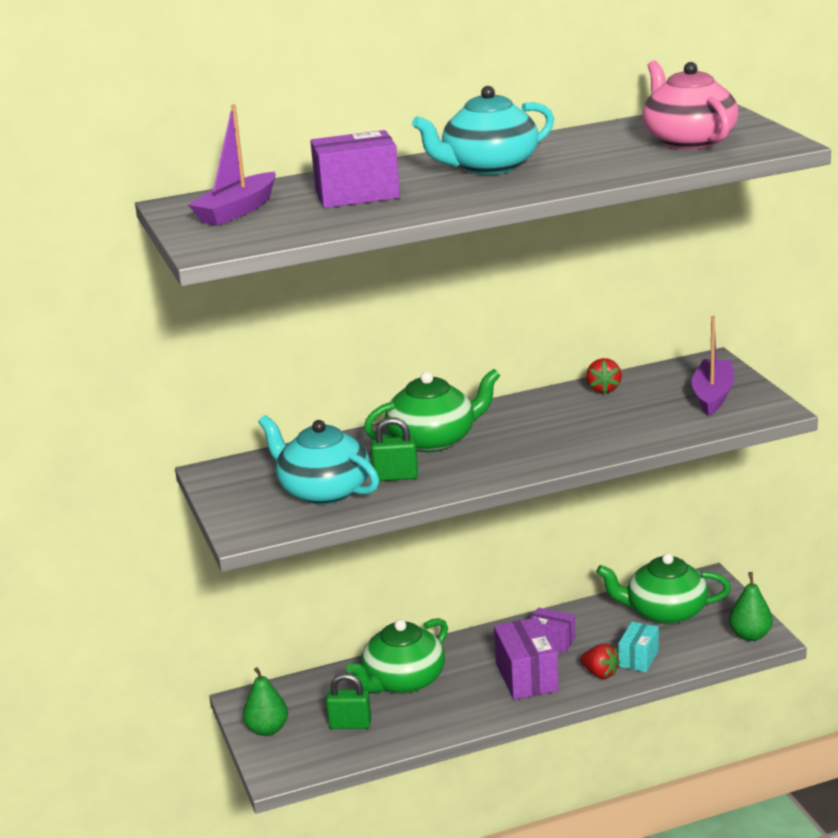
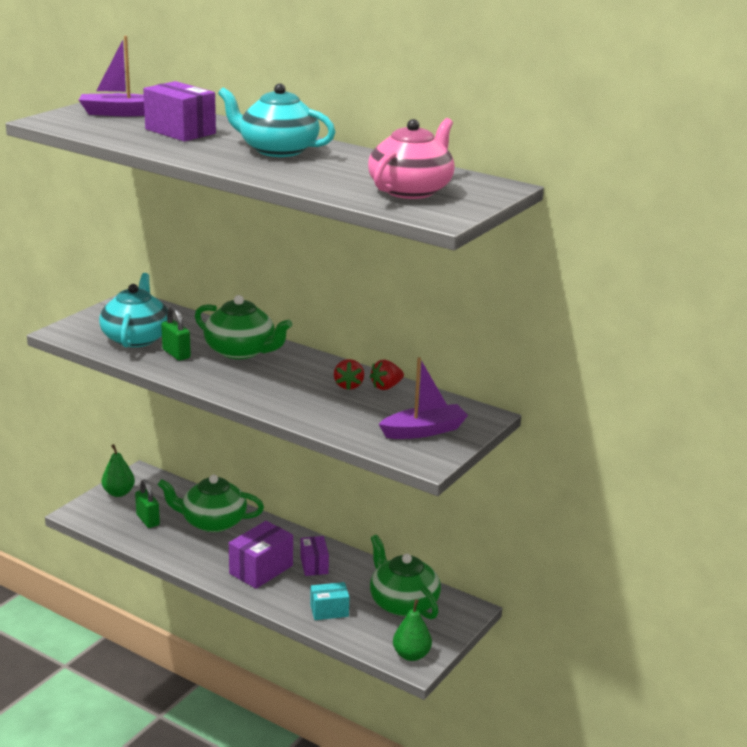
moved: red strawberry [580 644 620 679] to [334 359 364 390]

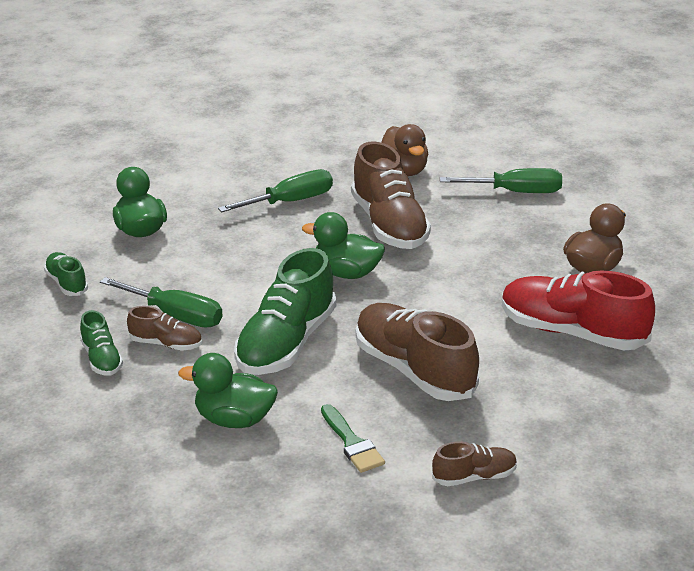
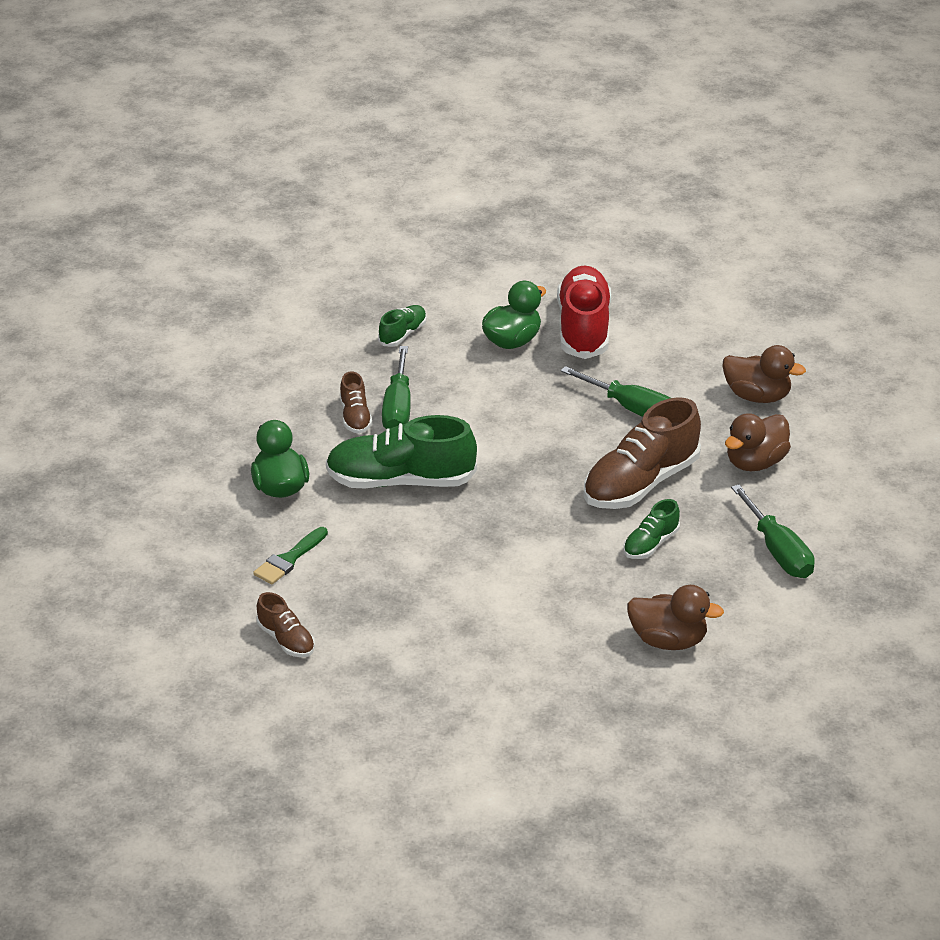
removed: leaf-green toy duck [302 212 385 279]; dark brown shoe [356 303 479 401]
added: dark brown toy duck [722 345 806 403]
moved: red shoe [502 270 655 350] to [557 265 611 359]; leaf-green shoe [80 310 123 376] to [623 499 680 559]

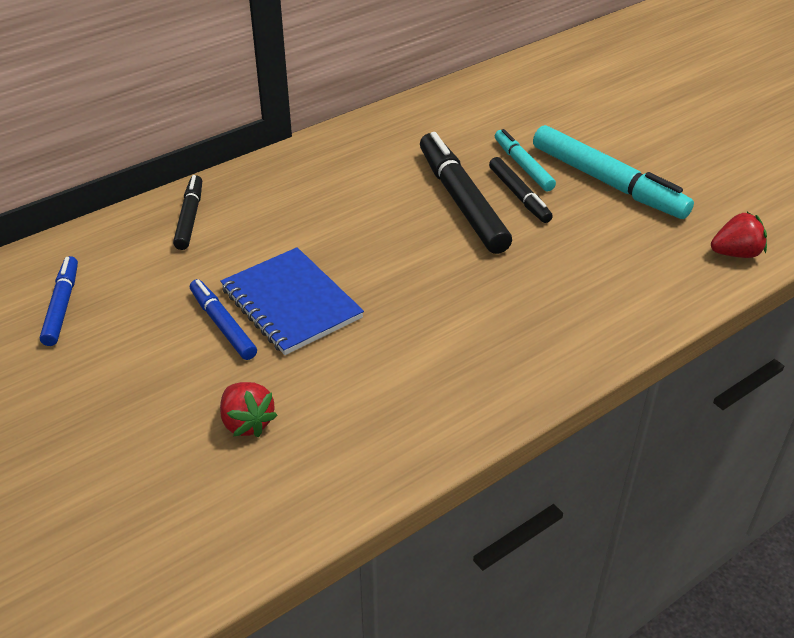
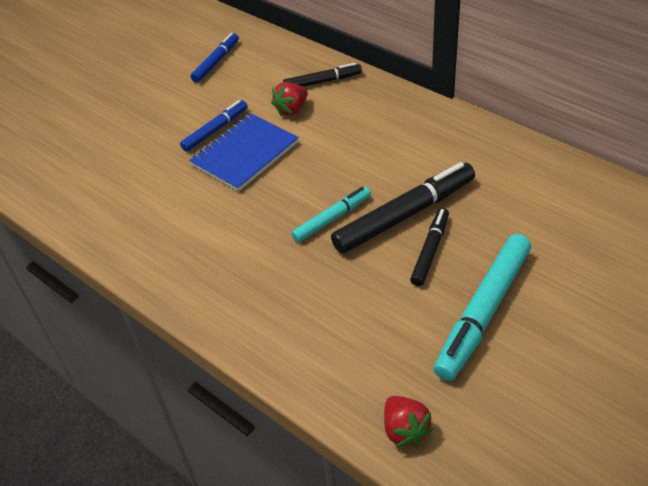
moved: red strawberry [220 382 278 437] to [271 82 308 116]; teal marker [495 129 556 191] to [291 187 371 242]
turned: blue marker [40 256 78 346] = [191 33 239 83] 45 degrees counterclockwise; black marker [489 157 553 223] = [410 208 449 286] 150 degrees clockwise

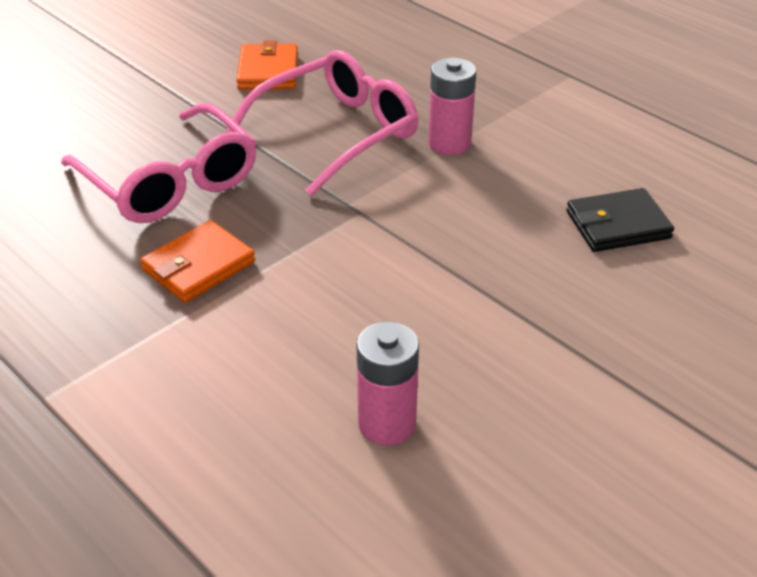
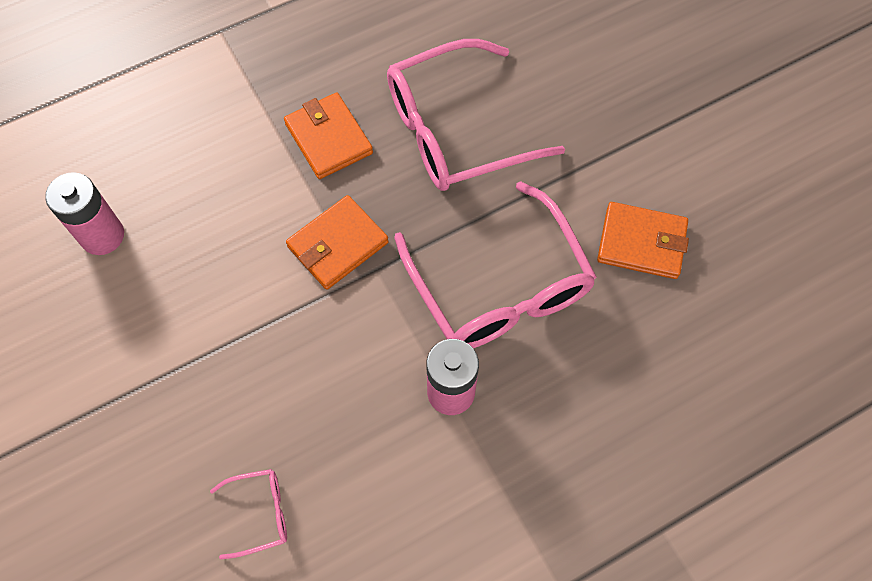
added: bright orange billfold [286 195 389 290]
replaced: black billfold [566 188 674 252] to pink spectacles [210 469 287 559]

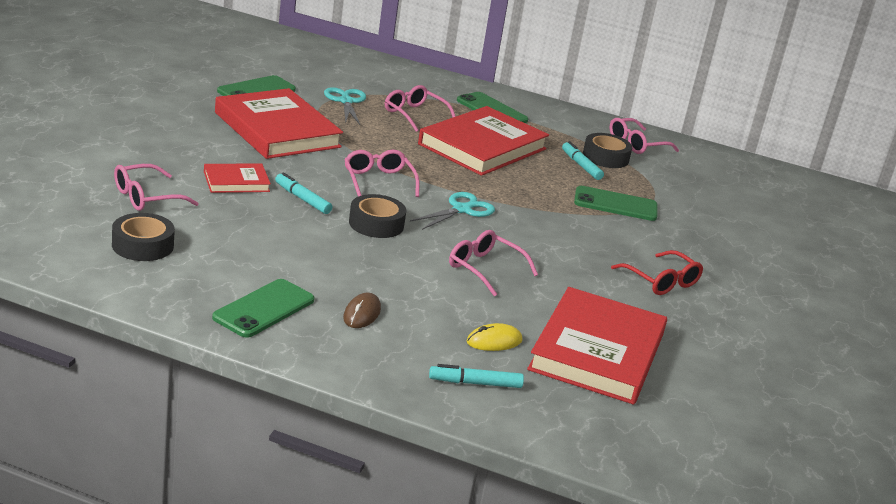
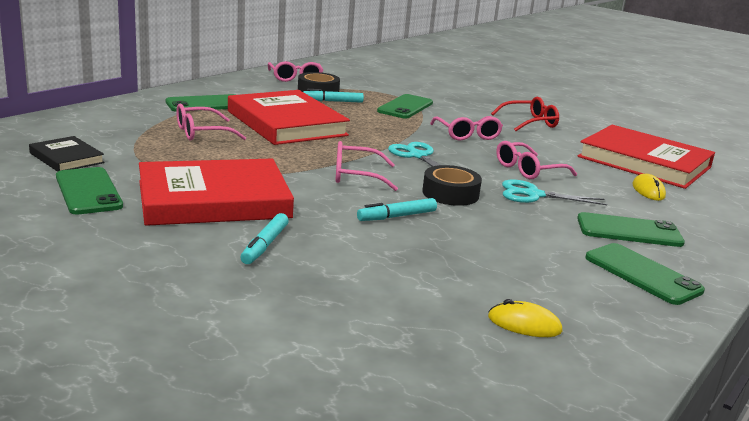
removed: red hardback [204 163 271 193]
added: black hardback [29 136 105 172]
moved: teal marker [429 364 524 388] to [240 213 289 264]; pink spectacles [114 164 199 211] to [430 116 503 141]; teal shears [324 87 366 125] to [502 179 607 205]
replaced: black sticky tape [112 213 175 261] to bright yellow PC mouse [488 299 562 337]; dark brown PC mouse [343 293 381 328] to leaf-green mobile phone [577 212 685 247]

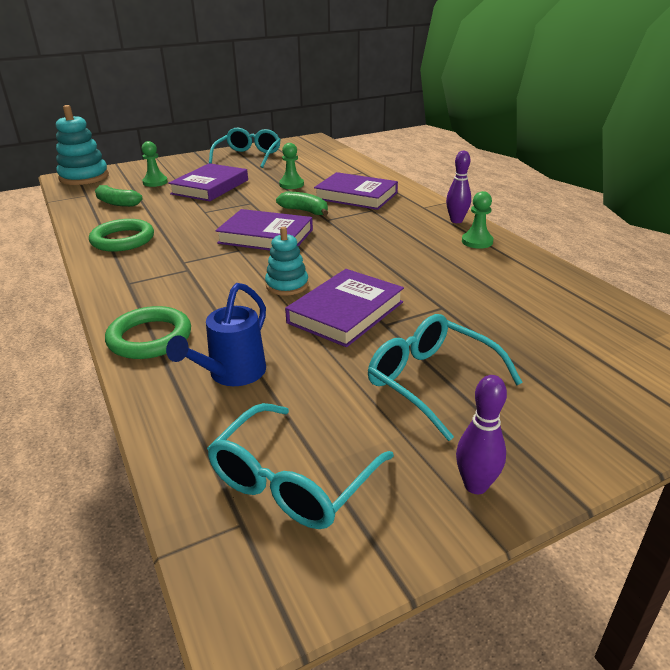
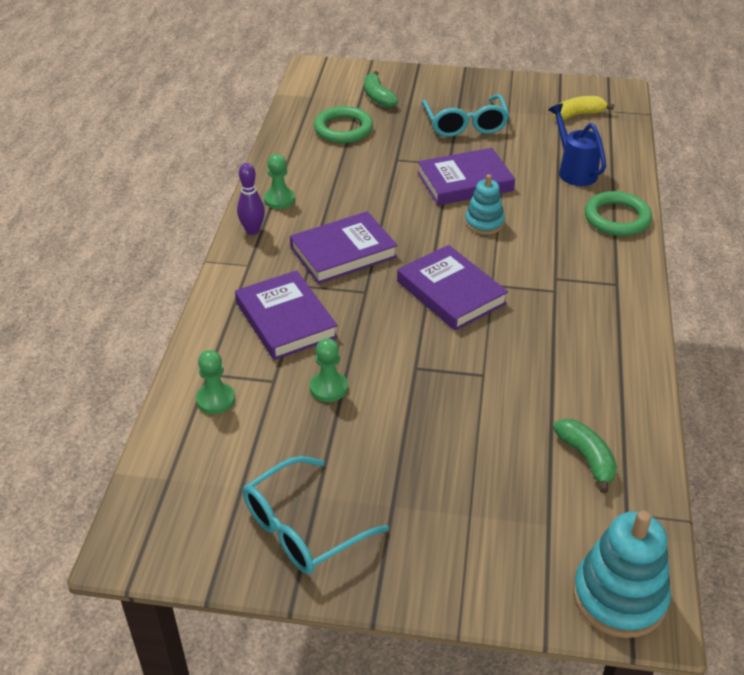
removed: purple skittle [456 375 507 494]
moved: leaf-green chess pawn [142 141 168 187] to [196 350 235 414]; purple hardback [168 163 248 201] to [290 211 398 284]; leaf-green hoop [89 219 154 252] to [314 106 373 143]; leaf-green toy banana [276 192 328 216] to [364 71 398 108]
replaced: teal spectacles [207 403 394 529] to bright yellow toy banana [553 96 614 120]
turned: blue watering can [166 283 266 386] = [548 103 606 186] 90 degrees counterclockwise

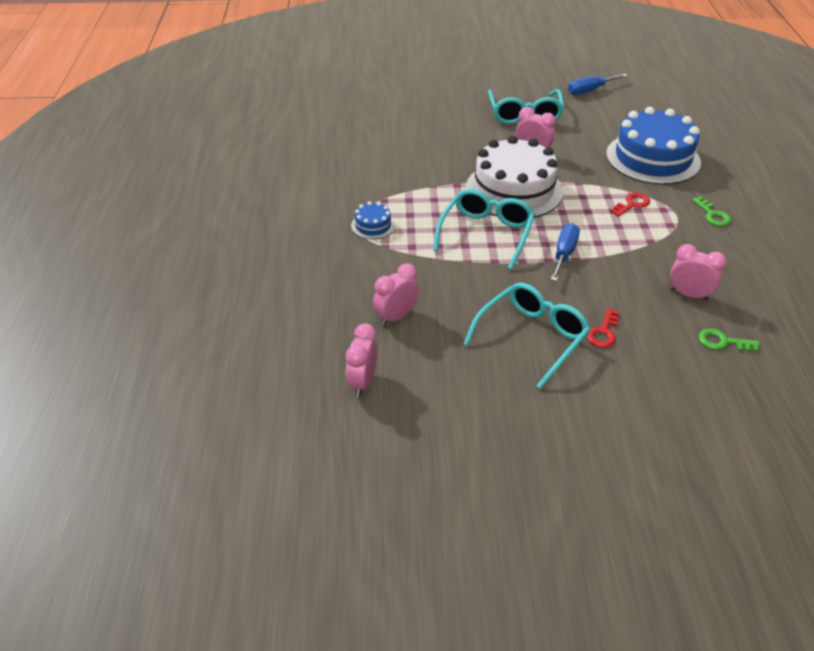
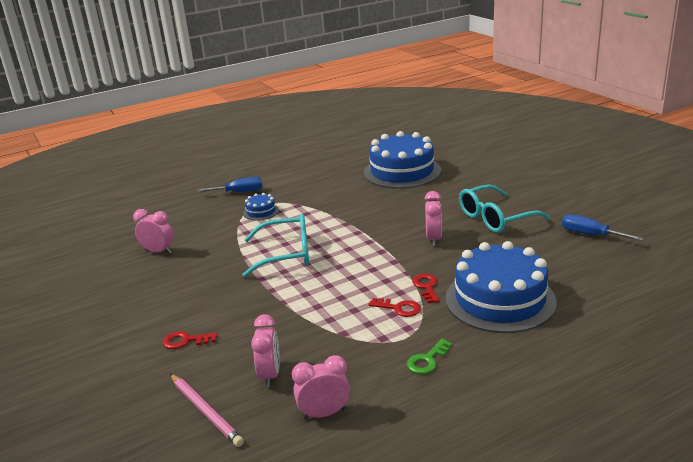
removed: teal spectacles [464 282 591 389]; white cake [466 136 563 218]
added: blue cake [364 131 441 189]; red key [412 274 439 303]
moved: blue screwdriver [551 223 580 281] to [197 177 263 192]; pink bedside clock [346 323 377 397] to [292 355 350 419]
replaced: leaf-green key [698 328 759 352] to pink pencil [170 374 244 447]

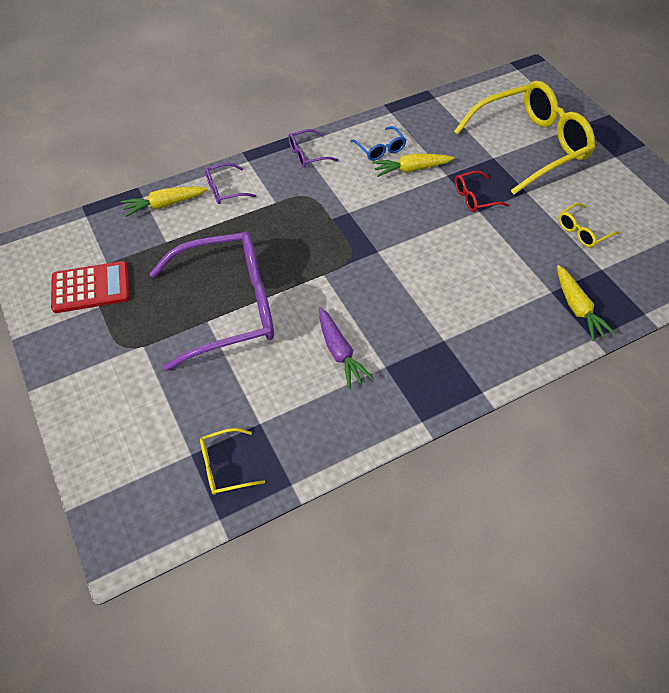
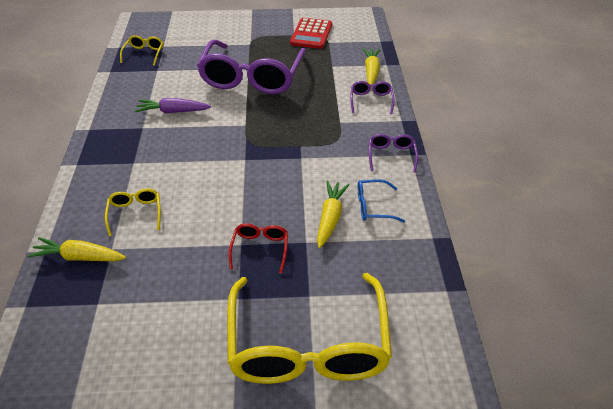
moved: bright yellow spectacles [558 203 619 247] to [105 188 161 236]

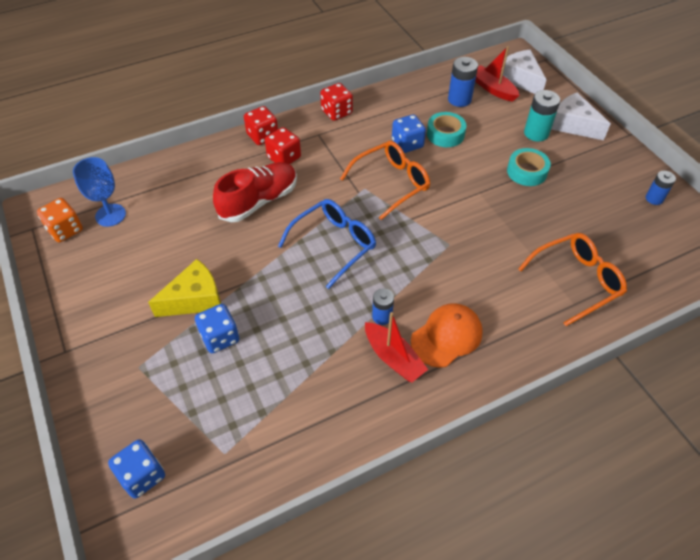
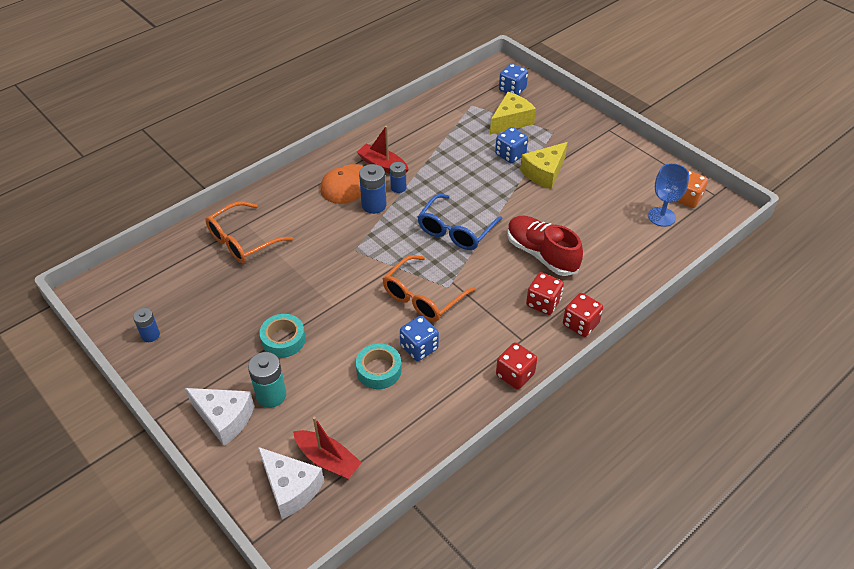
added: bright yellow cheese wedge [490 92 536 135]
moved: blue AA battery [448 57 478 107] to [359 164 387 214]
turned: red shoe [213 162 297 222] = [507 216 583 276] 105 degrees clockwise

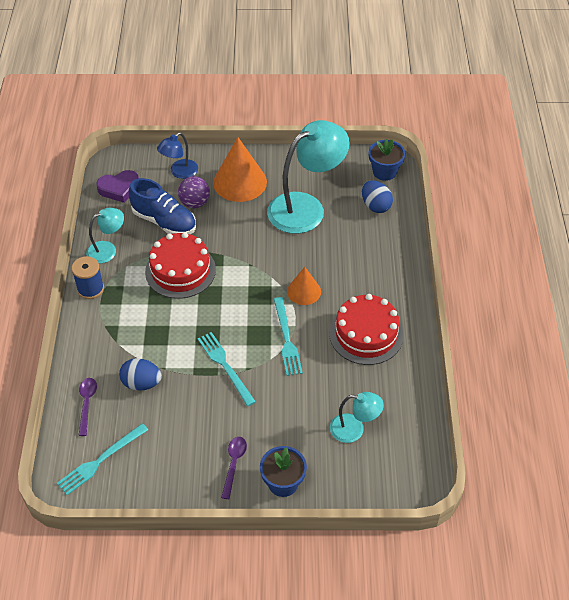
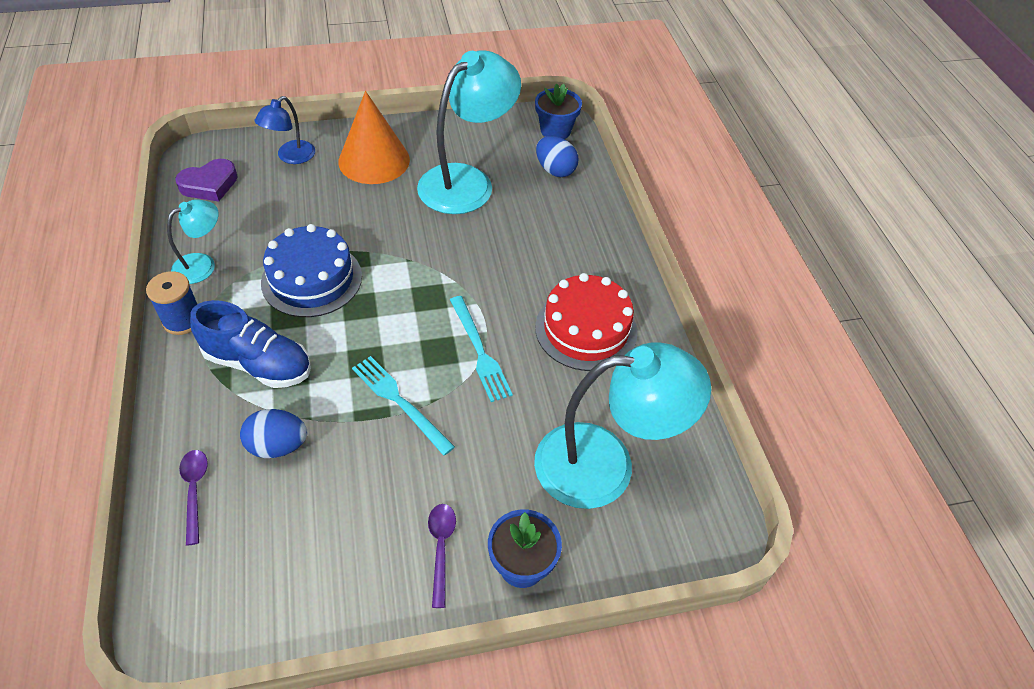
removed: teal table fork [57 423 148 495]; purple sphere [178 176 210 208]; bright orange solid cone [287 267 321 305]
moved: blue shoe [129 178 196 234] to [190 300 311 388]
recoloured: red cake [145 232 216 299] to blue cake [261 224 362 317]
resized: teal lamp [330 392 384 443] = [534 342 711 509] x1.97

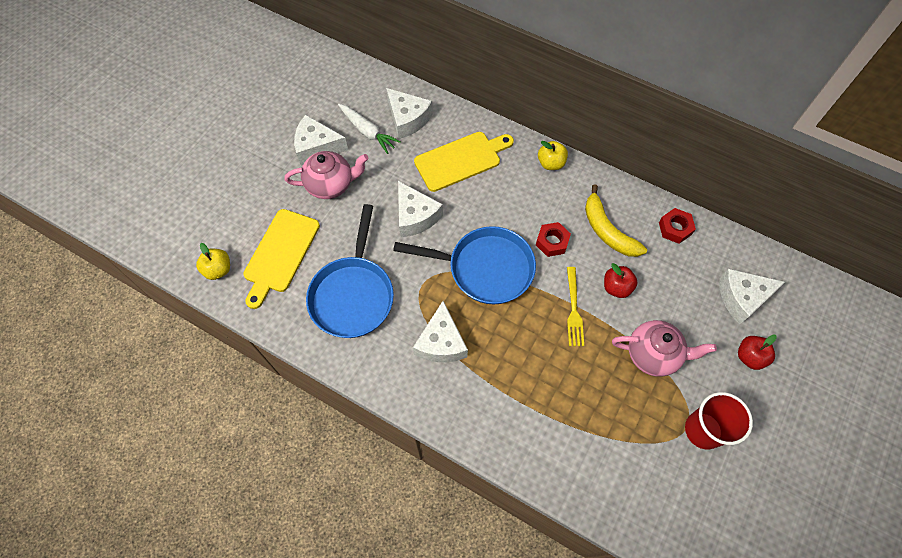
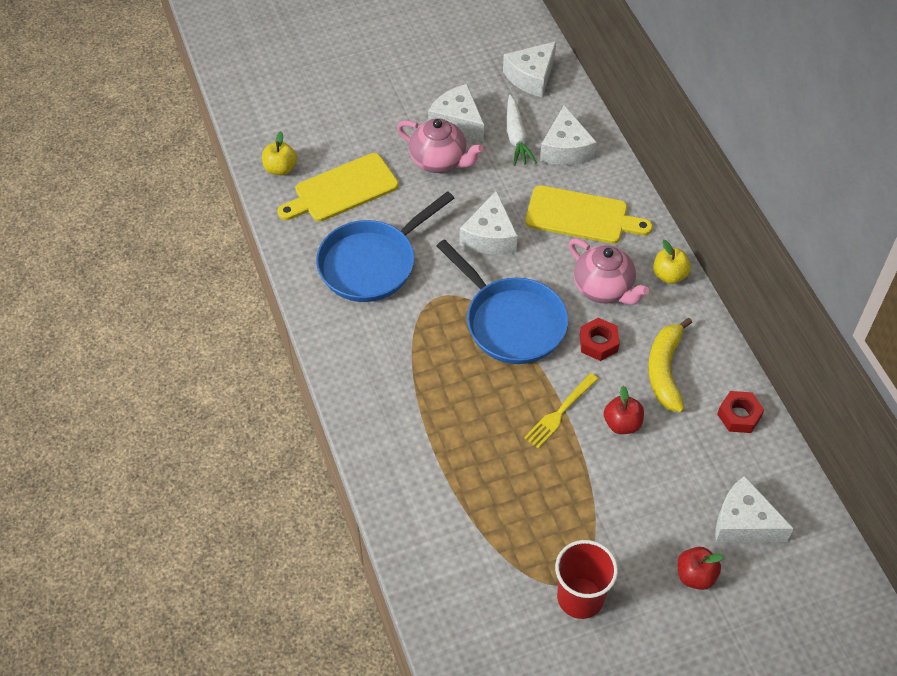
moved: white cheese wedge [413 301 468 363] to [503 41 556 97]; pink china teapot [612 320 717 377] to [569 239 649 305]

